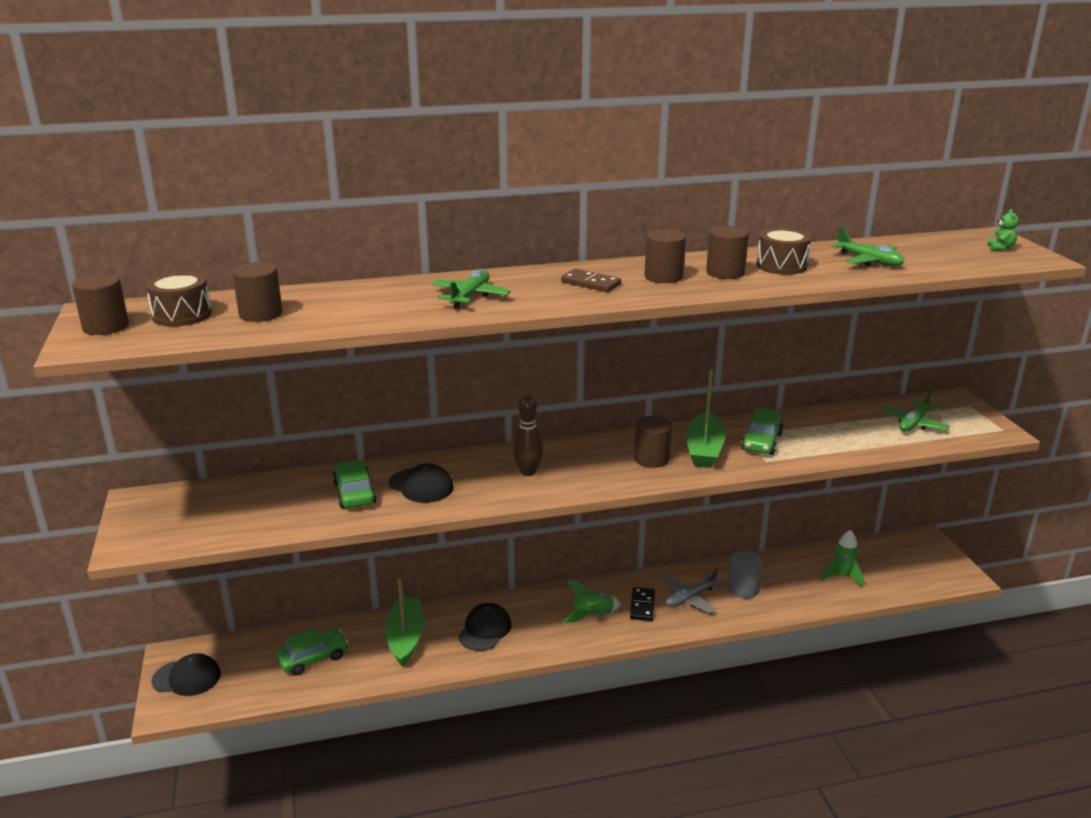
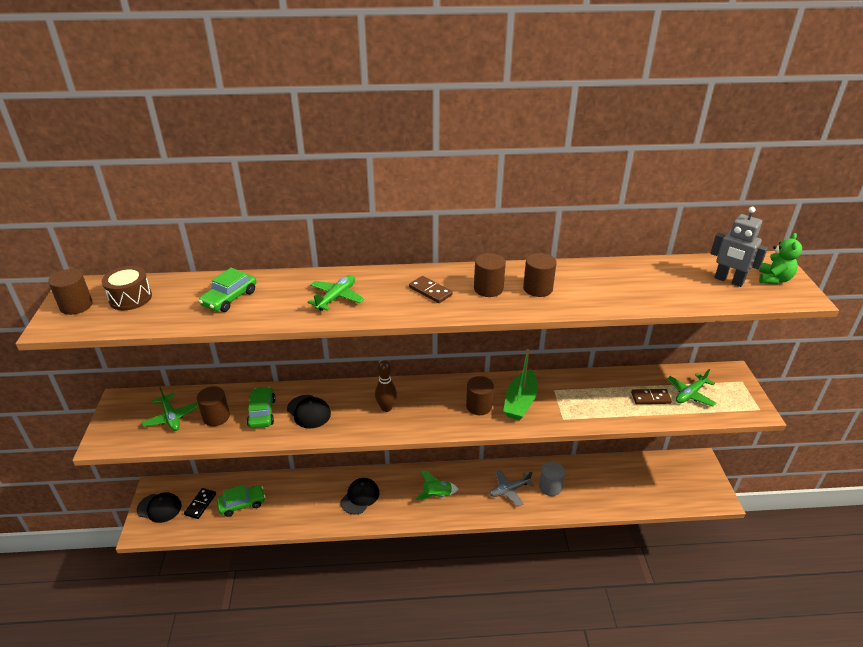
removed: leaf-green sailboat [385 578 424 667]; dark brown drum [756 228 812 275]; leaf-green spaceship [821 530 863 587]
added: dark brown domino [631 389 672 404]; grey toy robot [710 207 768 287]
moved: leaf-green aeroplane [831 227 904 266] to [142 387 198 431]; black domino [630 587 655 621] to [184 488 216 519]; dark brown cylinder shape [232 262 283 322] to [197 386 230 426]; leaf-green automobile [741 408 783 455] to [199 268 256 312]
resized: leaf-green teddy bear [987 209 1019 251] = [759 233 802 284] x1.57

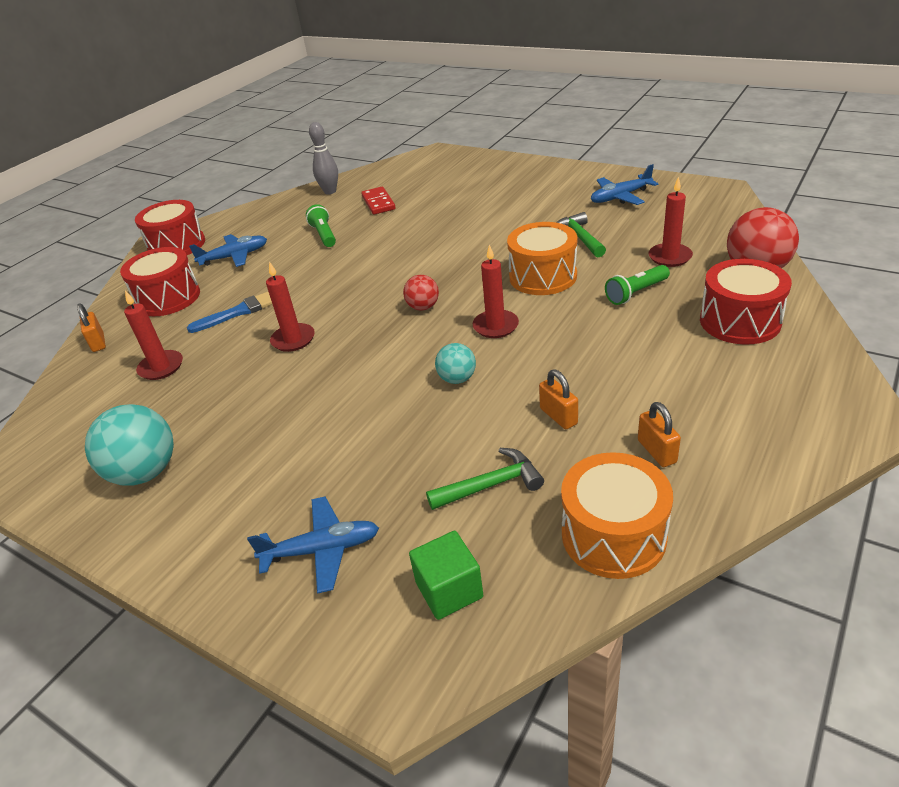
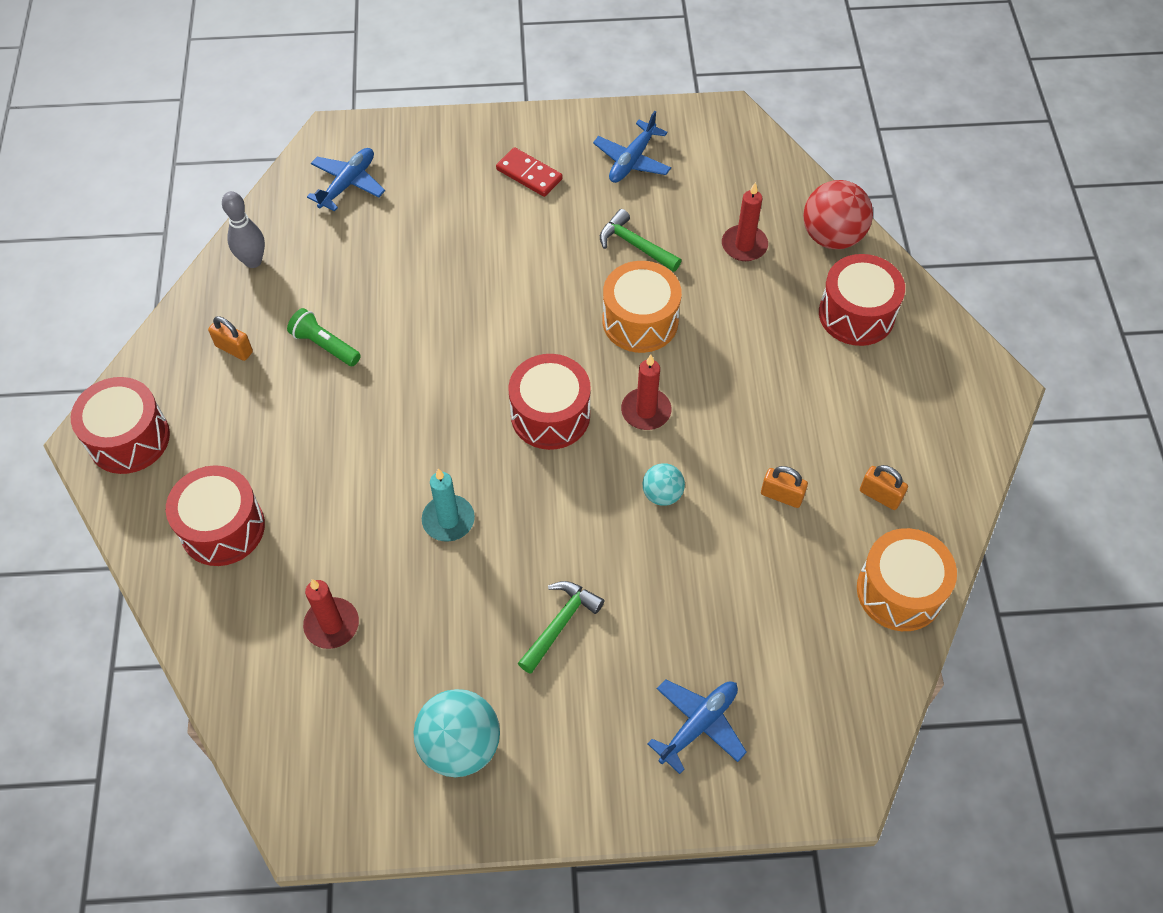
removed: blue brush [187 292 272 333]; leaf-green block [409 531 483 620]; leaf-green flashlight [605 265 670 305]
moved: bright orange lock [77 303 106 352] to [208 316 253 361]; blue aeroplane [189 234 267 267] to [307 148 385 212]; red domino [361 187 396 215] to [496 147 563 197]; leaf-green hammer [426 448 544 510] to [518 581 604 674]
replaced: red sphere [403 275 439 311] to red drum [508 354 591 450]
recoloured: red wax candle [266 261 315 352] to teal wax candle [422 469 475 542]

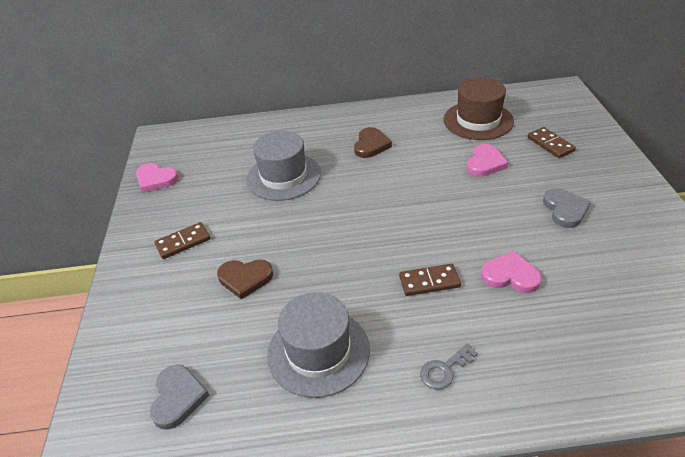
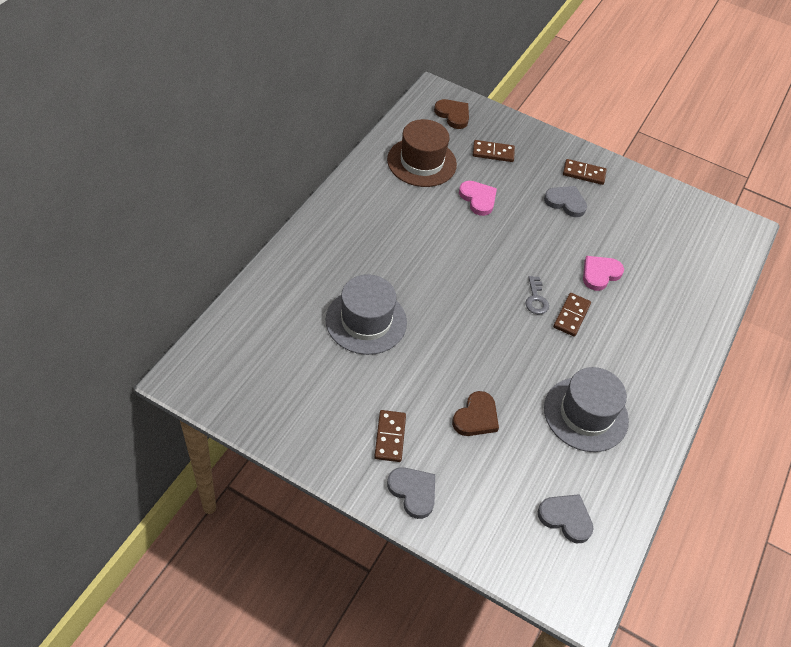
removed: pink heart shape [136 163 178 193]
added: grey heart shape [387 467 435 519]; dark brown domino [563 159 607 185]
moved: dark brown heart shape [354 127 392 158] to [434 99 469 129]; grey key [420 343 478 390] to [526 276 549 315]

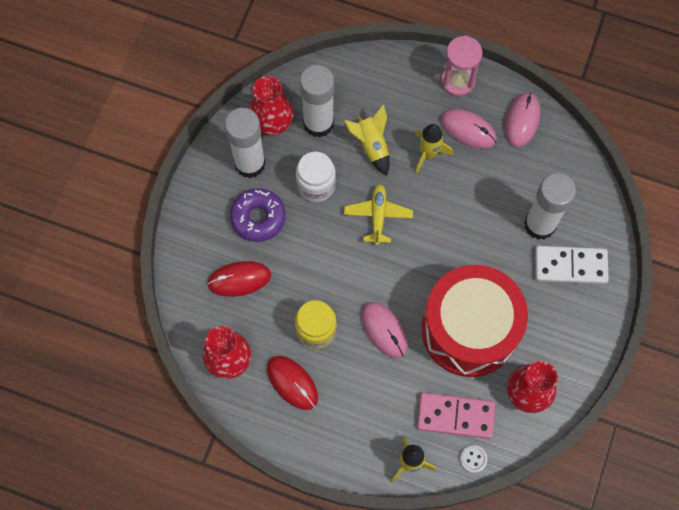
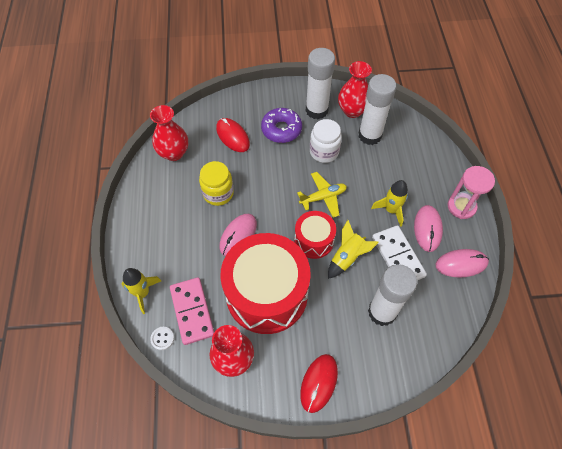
added: red drum [294 211 336 259]
moved: red PC mouse [267 356 318 410] to [300 354 338 413]; bright yellow spaceship [344 105 390 175] to [328 220 379 279]; white domino [535 246 609 284] to [372 225 427 280]

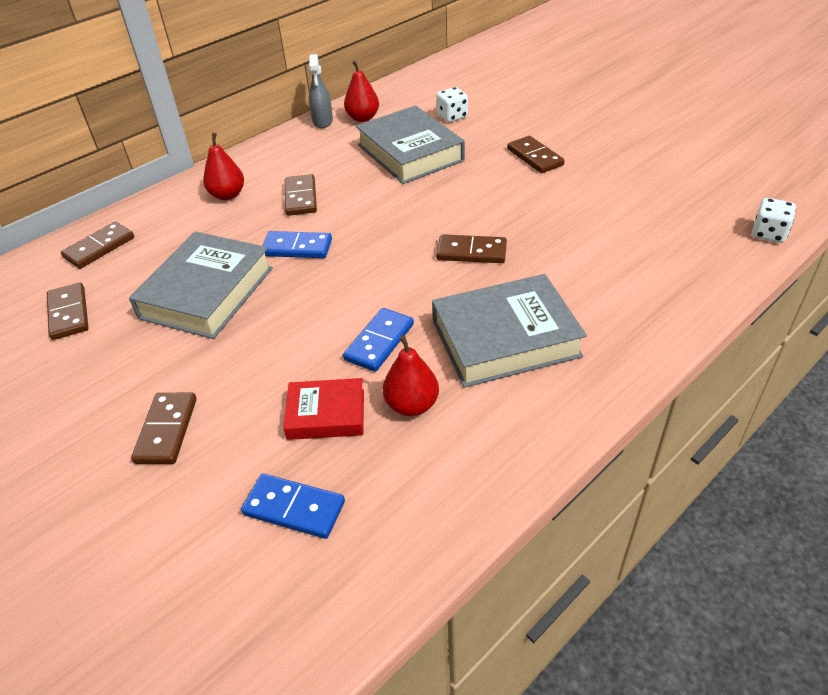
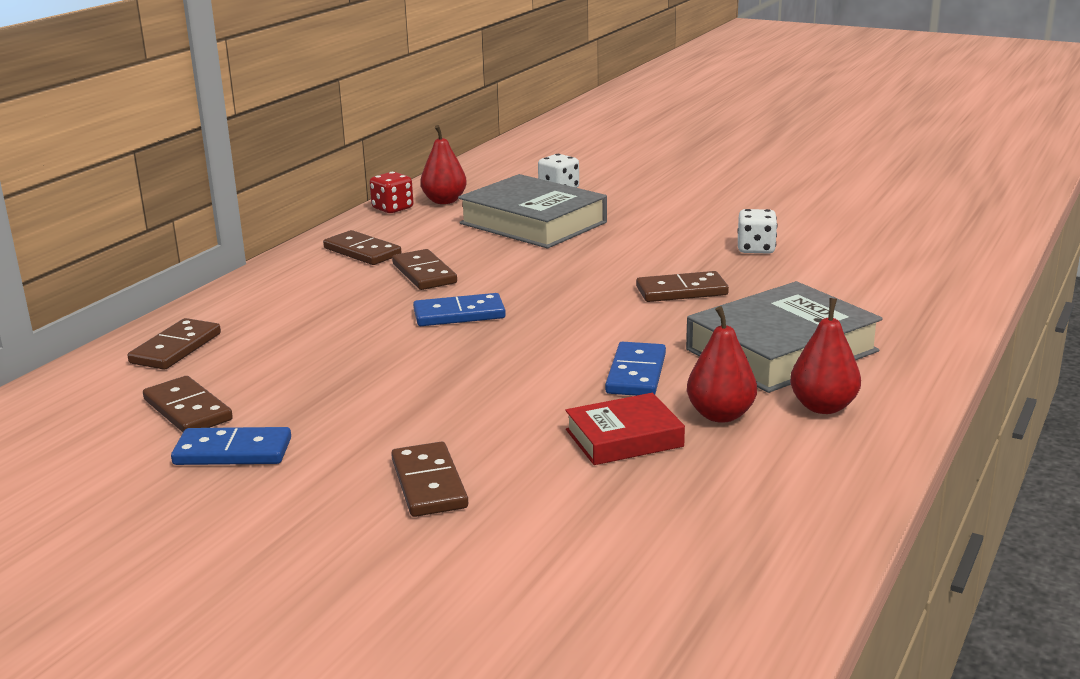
removed: grey hardback [129 231 273 339]
moved: blue domino [241 474 345 539] to [171 427 291 465]; dark brown domino [507 136 565 173] to [323 230 402 265]; white dice [752 198 796 243] to [738 209 777 254]; red pear fruit [203 133 244 200] to [790 298 861 414]
replaced: grey spray bottle [309 54 333 128] to red dice [369 172 413 213]

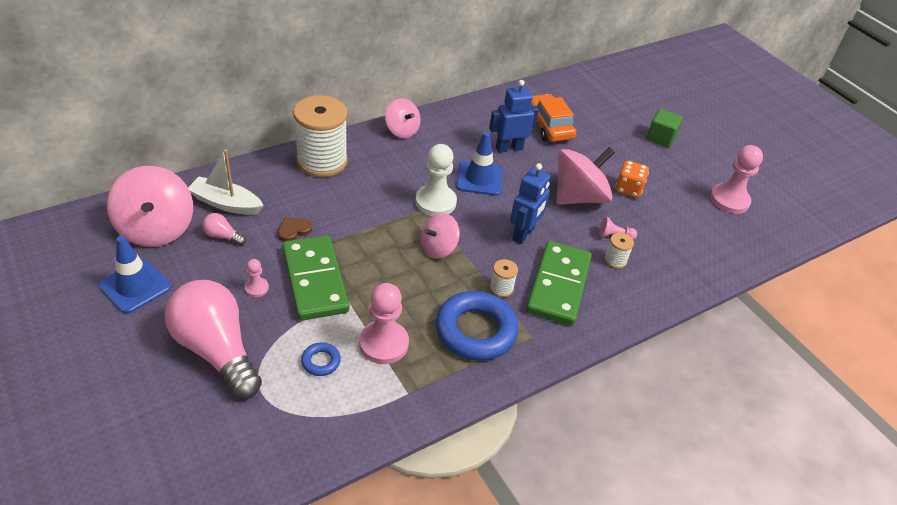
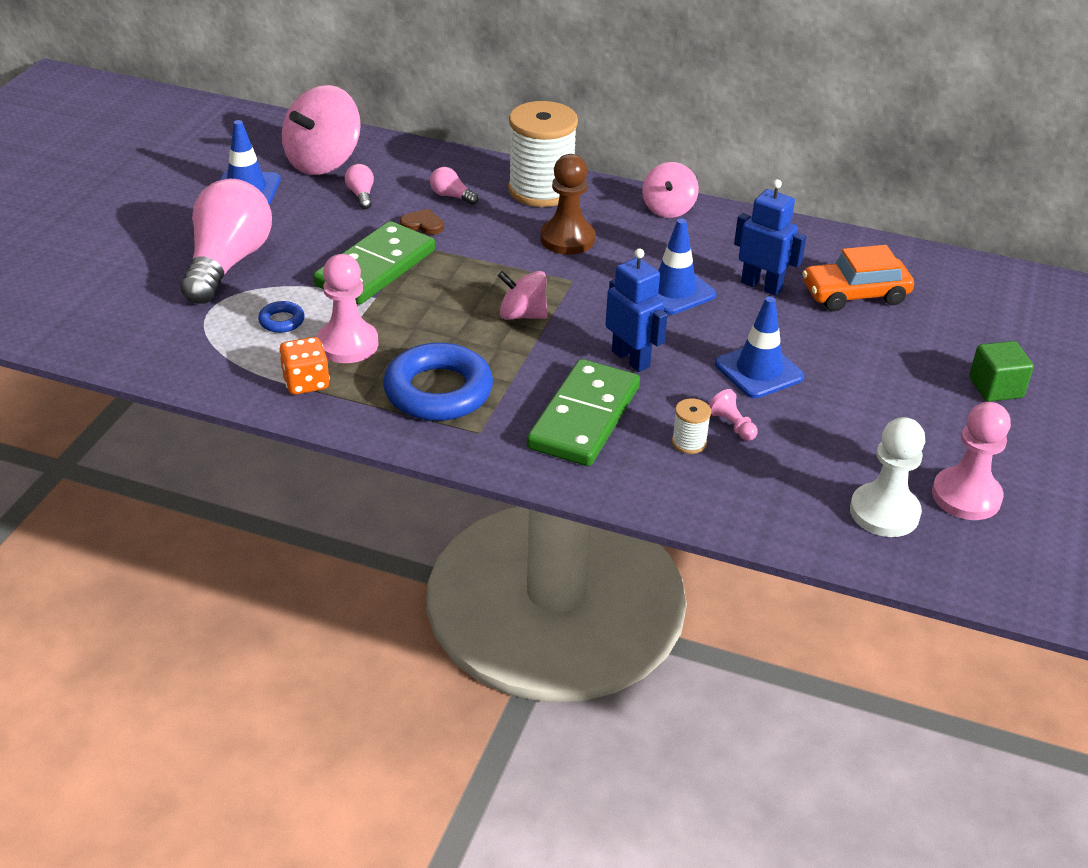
removed: white sailboat [188 150 264 215]; pink chess pawn [245 259 269 297]; white bobbin [490 259 518 297]
added: pink lightbulb [430 167 479 205]; dark brown chess pawn [540 154 595 254]
moved: bright orange dice [615 161 649 198] to [279 337 330 395]; white chess pawn [415 144 457 216] to [850 417 925 537]
replaced: pink whirligig [556 147 615 205] to blue traffic cone [715 296 804 398]
turned: leaf-green domino [526 241 592 326] = [527 359 640 466] 45 degrees counterclockwise; blue toy robot [510 163 550 244] = [605 248 668 372] 120 degrees counterclockwise; bright orange automobile [531 94 576 142] = [802 245 914 311] 135 degrees counterclockwise

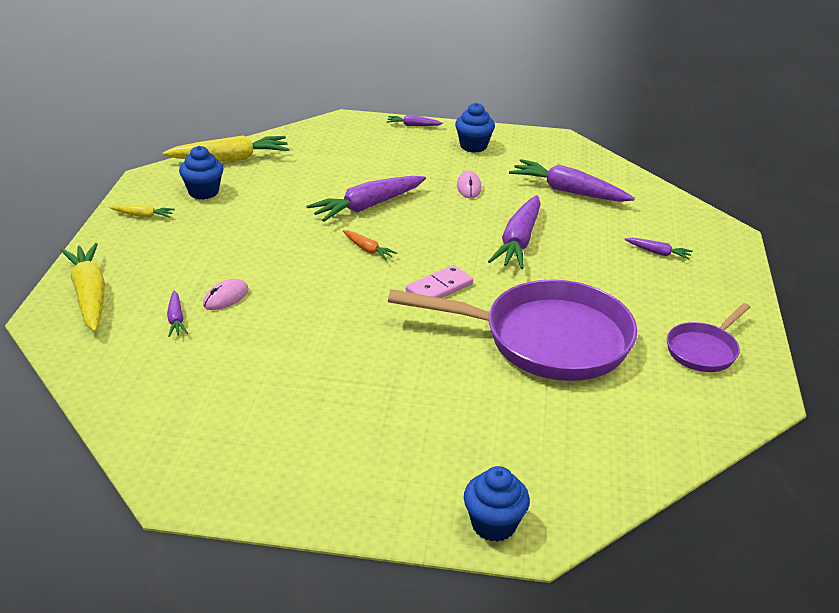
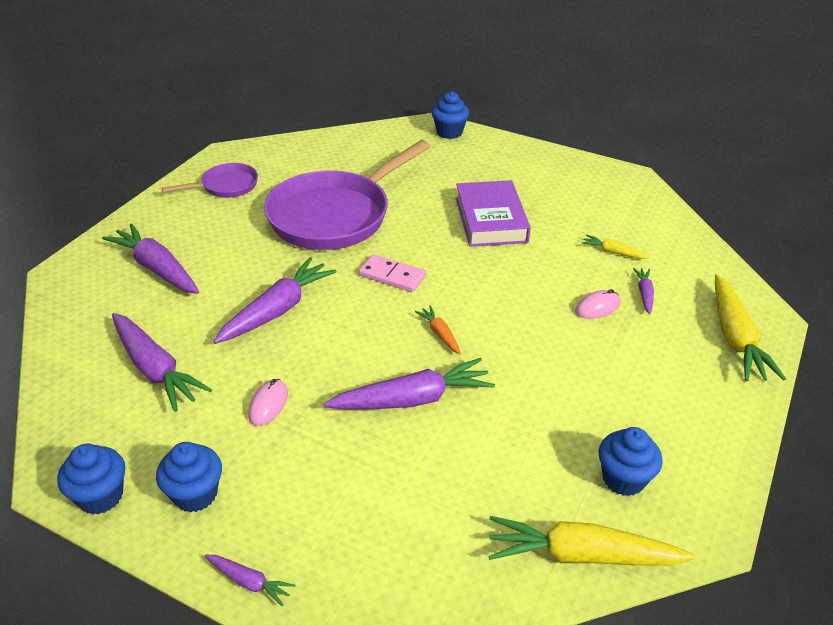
added: blue cupcake [57 443 125 514]; purple hardback [456 180 531 247]
moved: bright yellow root vegetable [109 205 175 218] to [582 234 649 259]
turned: purple frying pan [388 280 637 381] = [264 140 430 250] 75 degrees counterclockwise; pink domino [406 265 473 298] = [359 254 426 292] 45 degrees clockwise
resized: purple root vegetable [625 238 693 260] = [102 223 199 294] x2.07

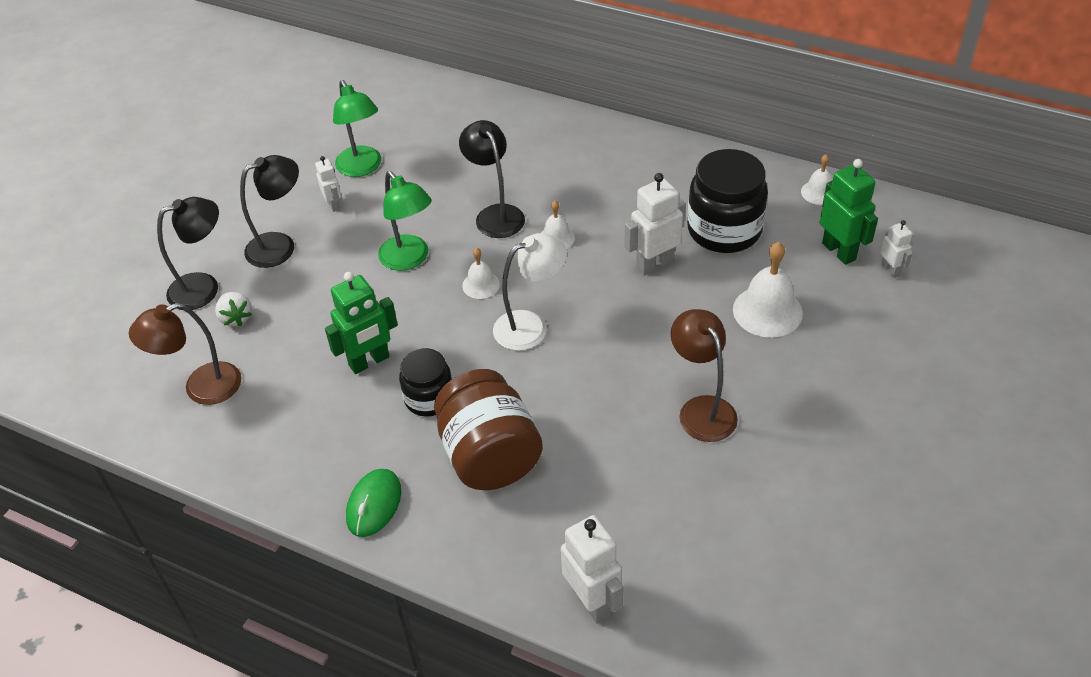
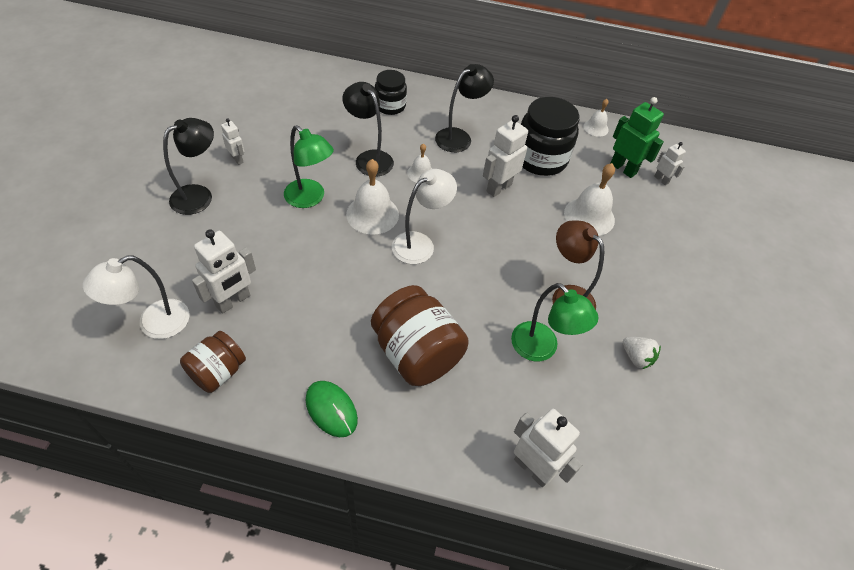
removed: leaf-green toy robot [325 272 398 374]
added: dark brown preserve jar [180 331 246 393]; white toy robot [192 230 256 314]
moved: black preserve jar [399 348 452 417] to [375 70 407 115]; black lamp [157 197 219 310] to [435 64 494 152]; leaf-green lamp [333 80 381 177] to [511 283 598 361]; white strawberry [215 292 252 326] to [623 337 661 369]
recoloured: dark brown lamp [129 303 241 405] to white lamp [83 255 190 339]
turned: leaf-green PC mouse [346 469 401 537] = [306 381 358 437] 45 degrees counterclockwise
resized: white school bell [462 248 500 299] = [346 159 399 235] x1.78

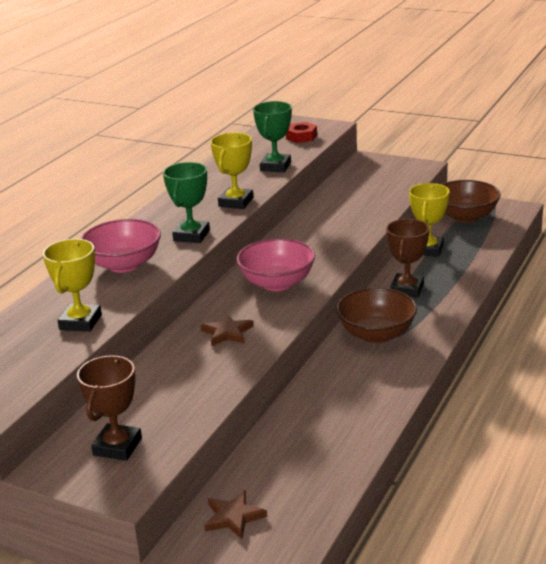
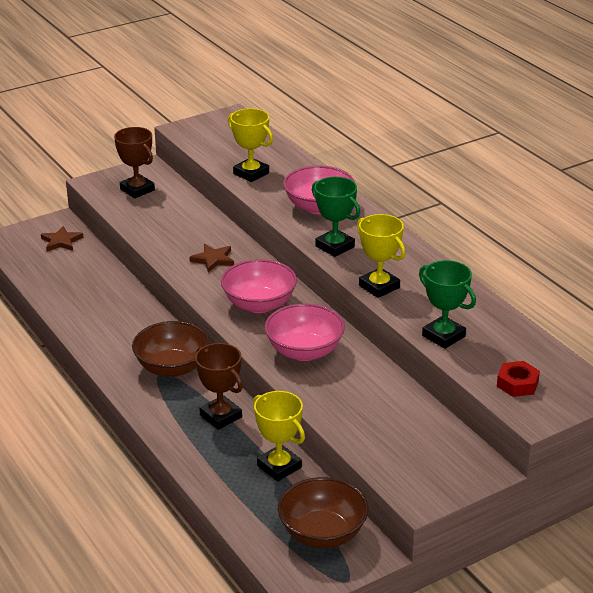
added: pink deep dish [265 303 345 361]

